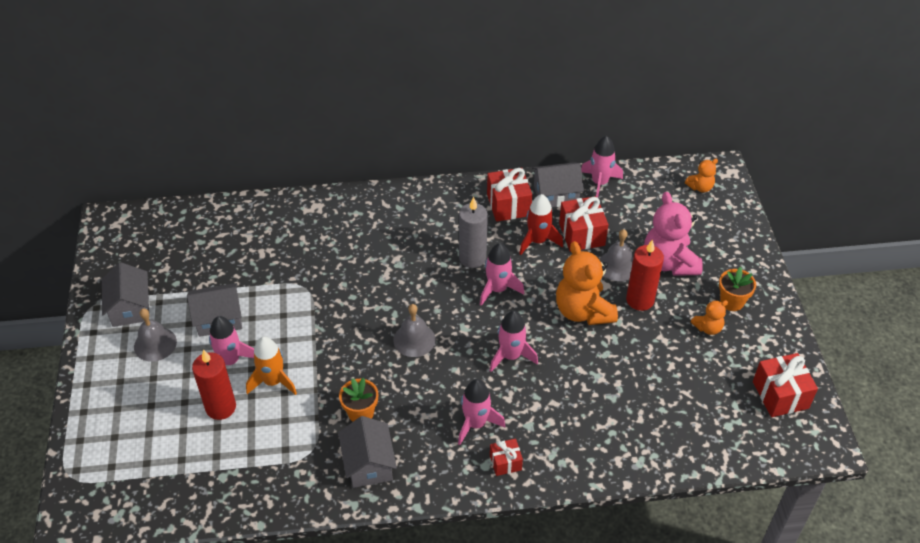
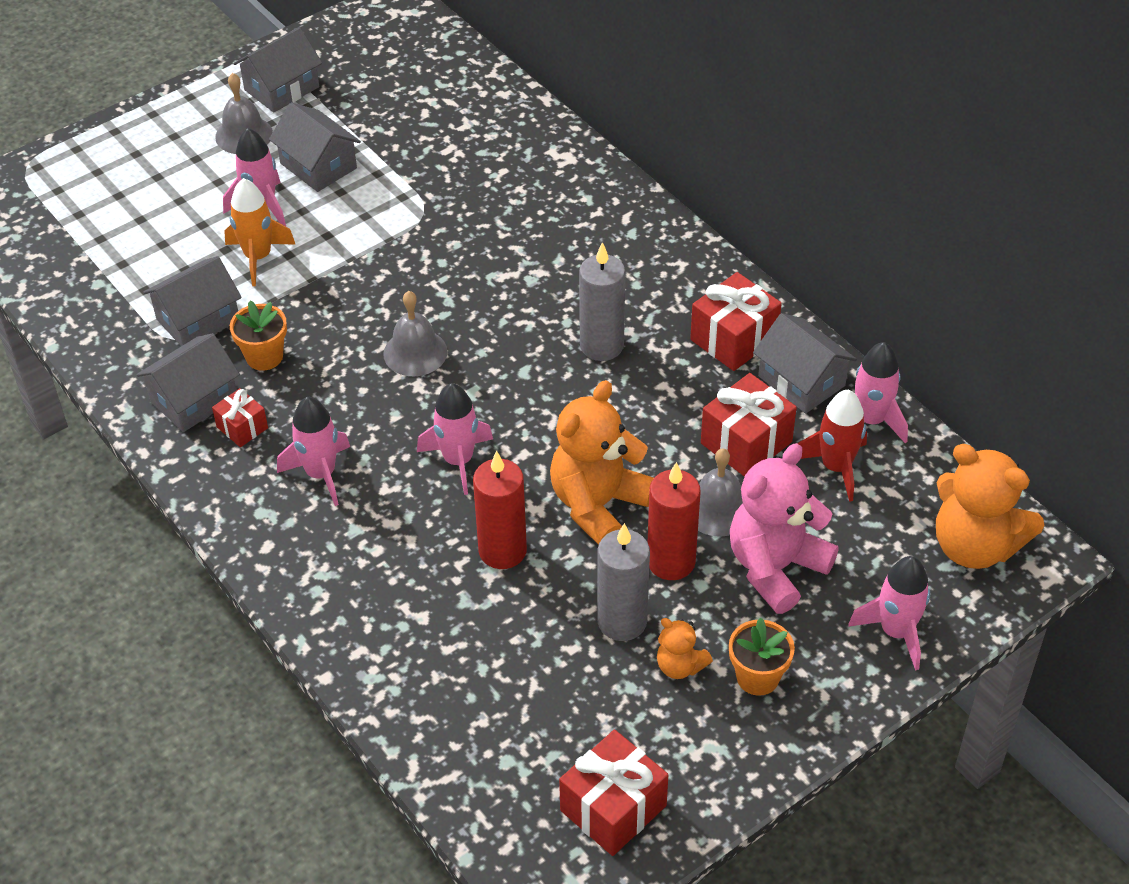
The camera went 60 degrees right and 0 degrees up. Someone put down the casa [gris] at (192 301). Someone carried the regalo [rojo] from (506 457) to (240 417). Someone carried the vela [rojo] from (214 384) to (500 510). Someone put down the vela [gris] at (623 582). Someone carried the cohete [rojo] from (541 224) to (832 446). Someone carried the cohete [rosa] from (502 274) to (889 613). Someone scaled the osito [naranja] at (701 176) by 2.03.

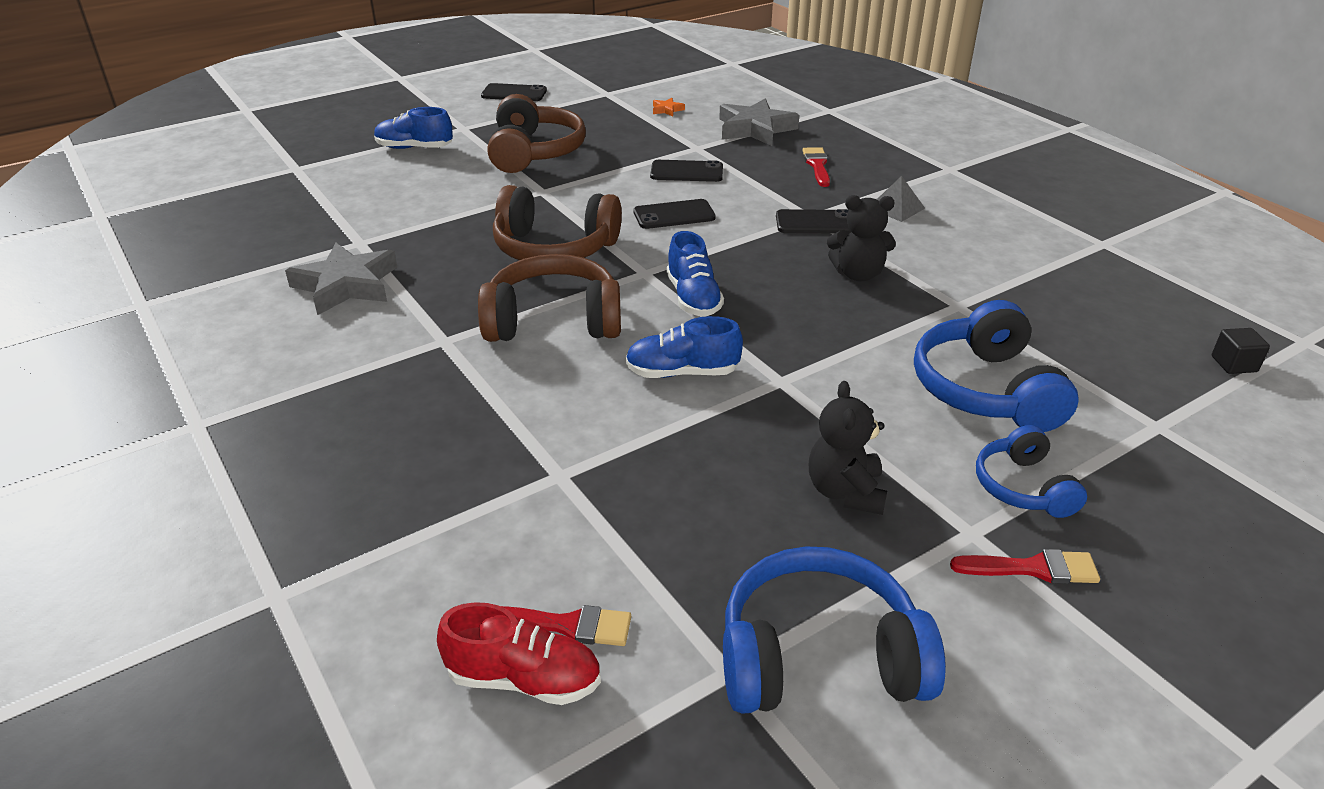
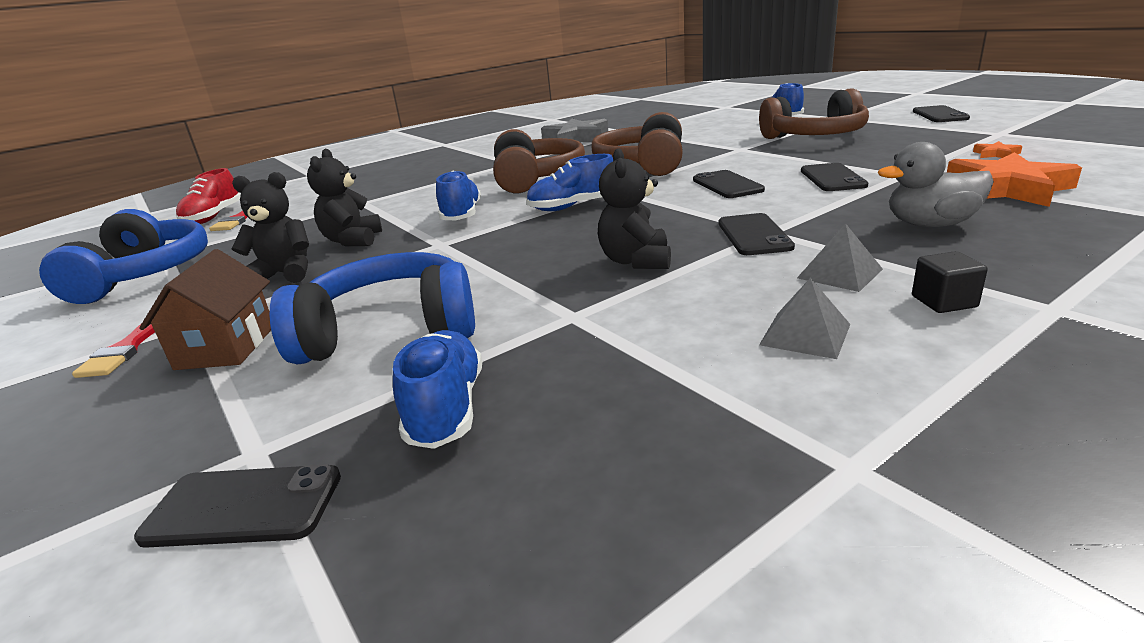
The camera went 90 degrees right and 10 degrees down. Someone put down the móvil [negro] at (237 506). Someone swapped the auriculares [azul] at (1031 471) for the casa [marrón] at (205 309). Someone put down the osito [negro] at (344 197). Someone put down the zapato [azul] at (437 389). Someone put down the pirámide [gris] at (804 318). Someone swapped the pincel [rojo] at (816 167) for the pato [gris] at (936 184). Someone carried the cubo [negro] from (1241 351) to (950 282). Someone repainted the estrella [gris] at (759 122), which became the estrella [naranja] at (1014 179).

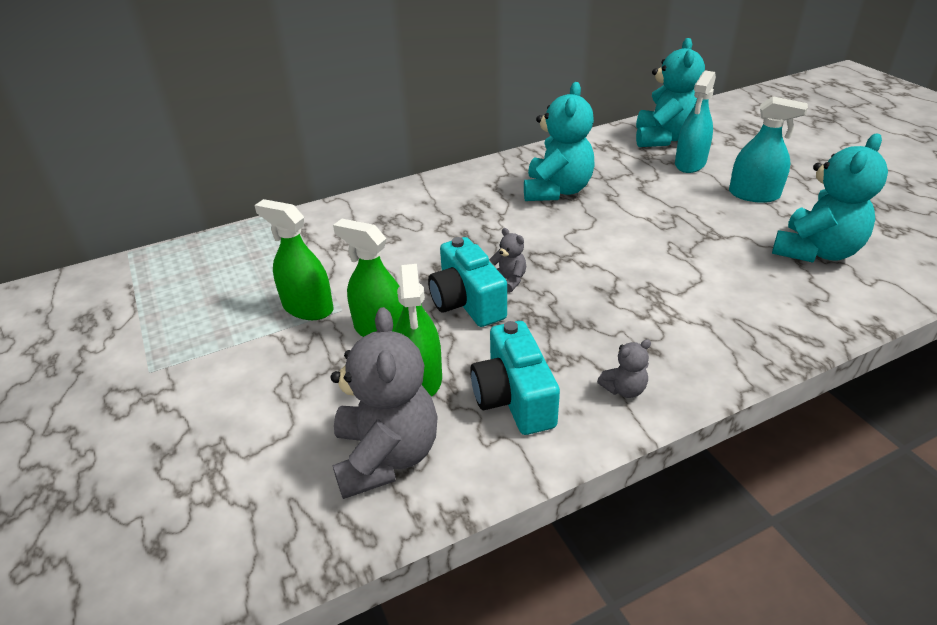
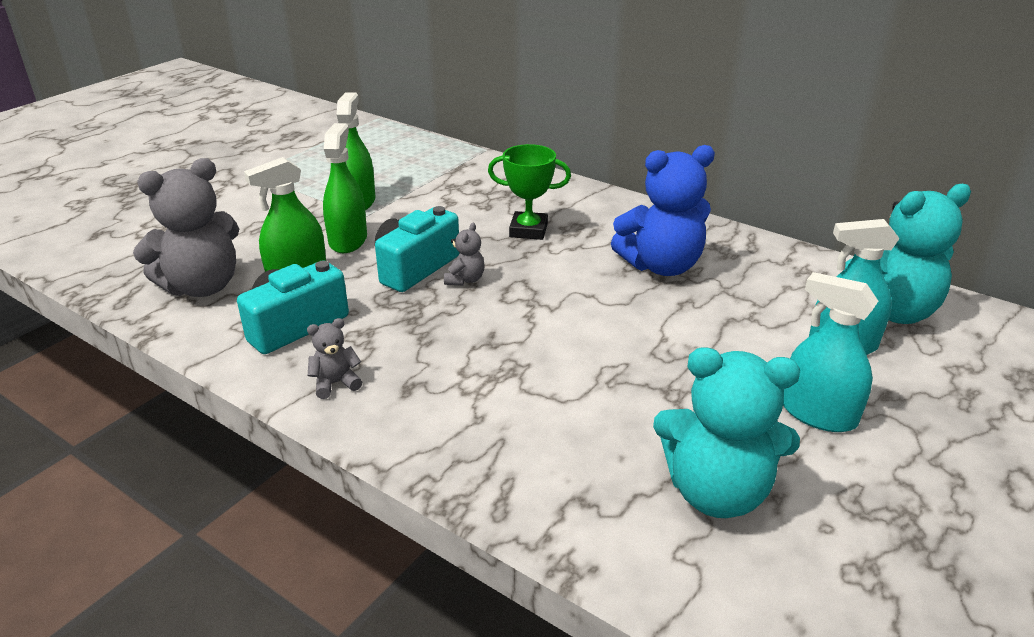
The camera went 60 degrees right and 5 degrees down. Someone rotated the osito [gris] at (624 368) by 120 degrees clockwise. Someone put down the trofeo [verde] at (529 192). Someone repainted the osito [turquesa] at (559 141), which became the osito [azul] at (663 210). Someone rotated the pulverizador [turquesa] at (768 149) by 135 degrees clockwise.

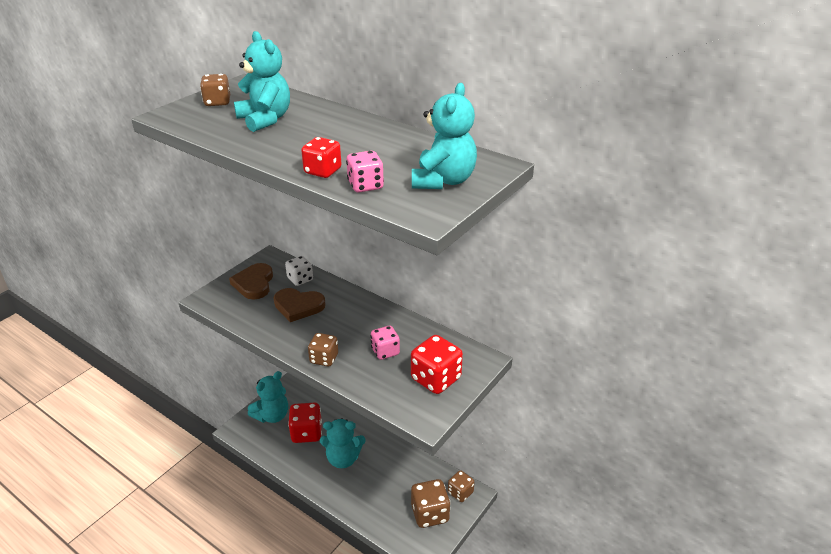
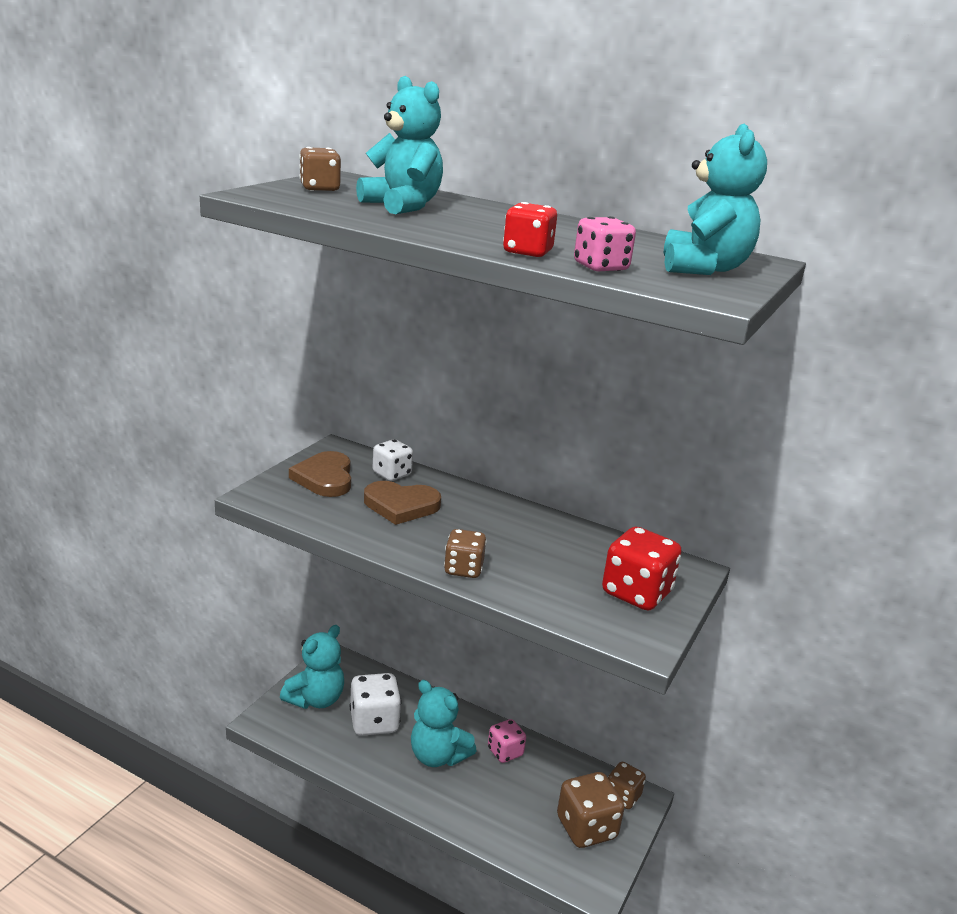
The camera went 10 degrees left and 10 degrees down. Someone repainted the dado [rojo] at (305 423), which became the dado [blanco] at (376 704). Someone rotated the osito [turquesa] at (342 443) by 45 degrees clockwise. Someone carried the dado [rosa] from (385 343) to (507 741).

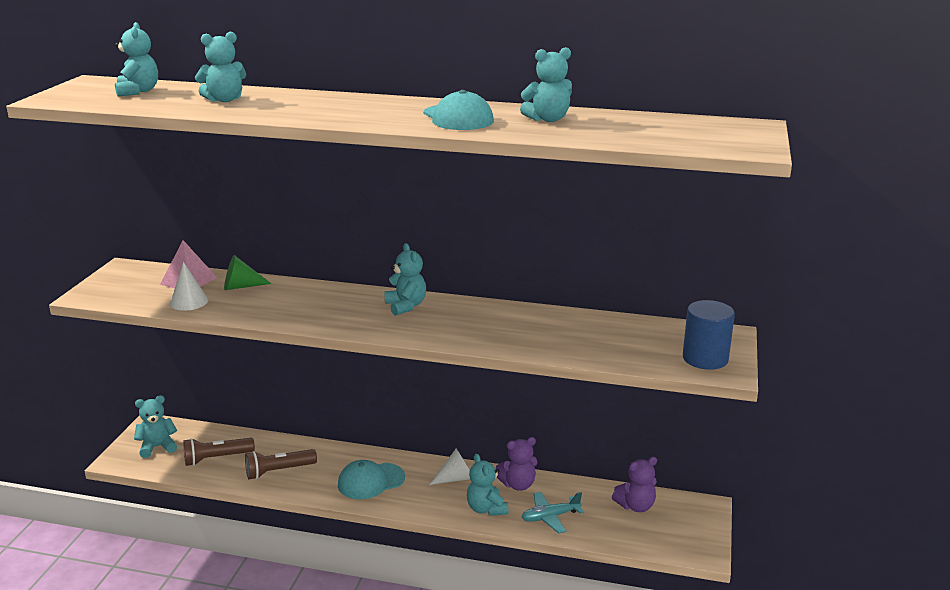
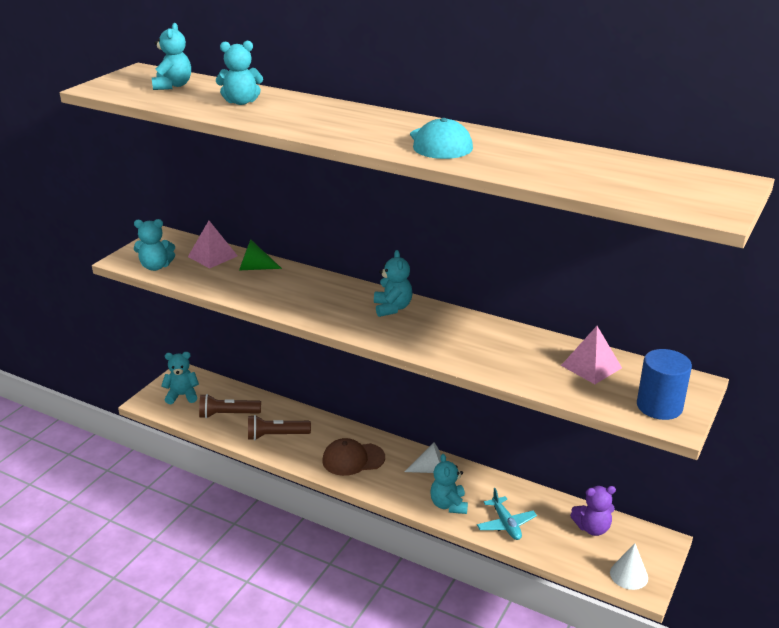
The camera went 15 degrees right and 5 degrees up. Someone carried the osito [turquesa] from (546 84) to (154 245). Someone repainted the gorra [turquesa] at (371 479), which became the gorra [marrón] at (353 457). Someone rotated the avión [turquesa] at (552 513) by 105 degrees counterclockwise. Someone put down the pirámide [rosa] at (591 355). Someone carried the cono [blanco] from (189 286) to (629 566). Someone took away the osito [morado] at (517 464).

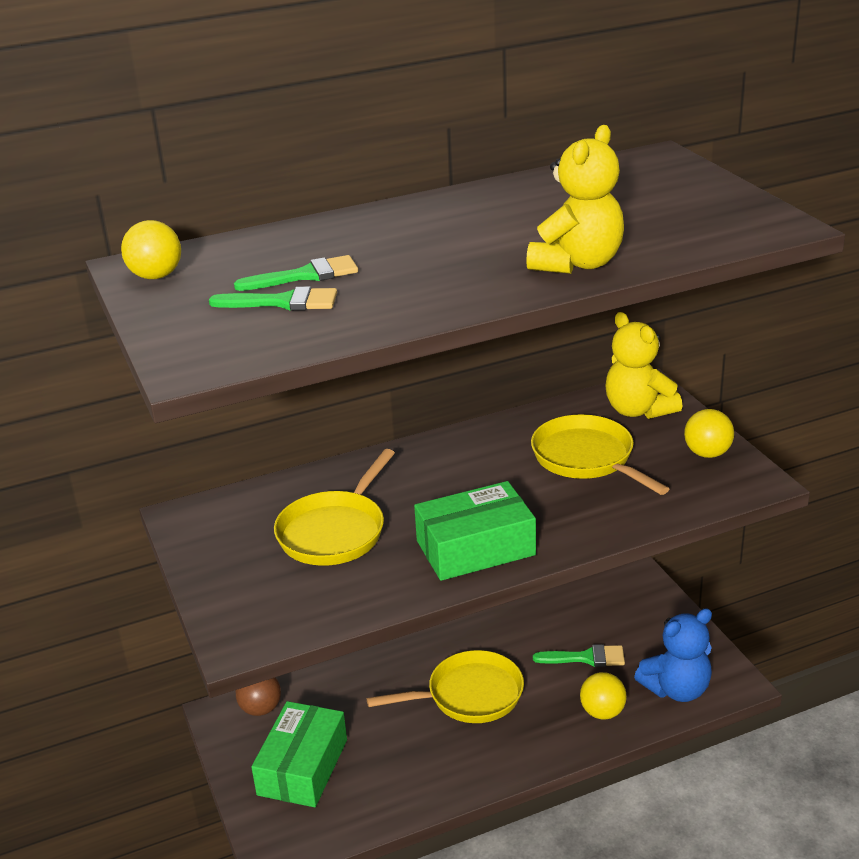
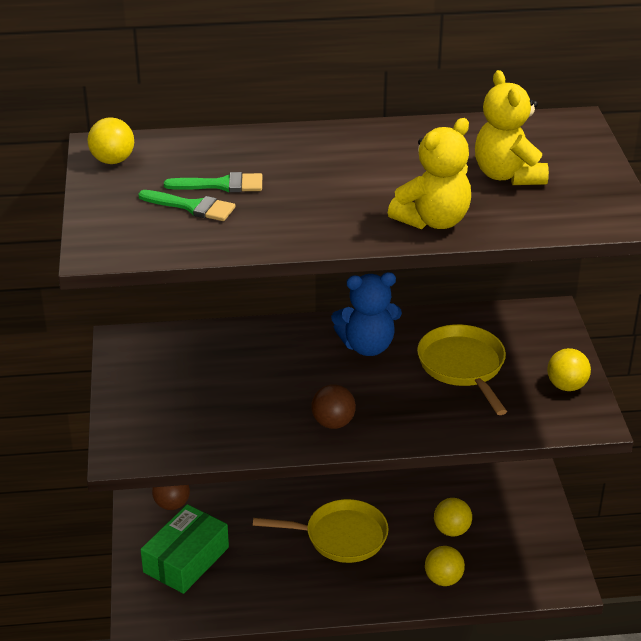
The camera went 15 degrees right and 5 degrees up. Someone swapped the caja [verde] at (475 531) for the pelota [marrón] at (333 406). Someone carried the osito [azul] from (673 655) to (366 314). Someone swapped the pincel [verde] at (579 655) for the pelota [amarillo] at (453 517). Someone carried the osito [amarillo] from (644 365) to (512 127). Someone took away the sartén [amarillo] at (334 507).

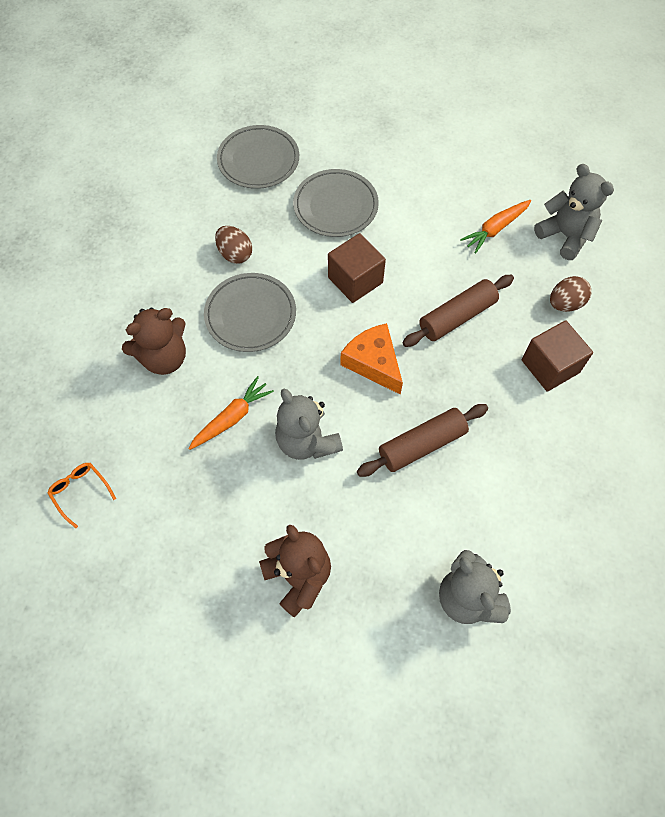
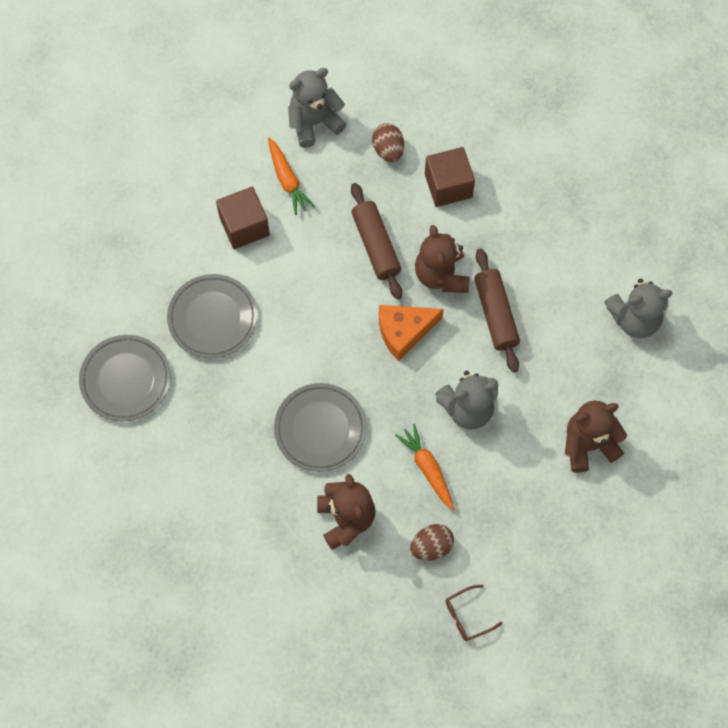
The camera went 75 degrees left and 5 degrees up. Someone carried the cubo [marrón] from (357 268) to (243 218). Someone carried the huevo [marrón] from (233 245) to (432 542). Someone put down the osito [marrón] at (442 259). Someone repainted the gafas [naranja] at (81 495), which became the gafas [marrón] at (474 613).

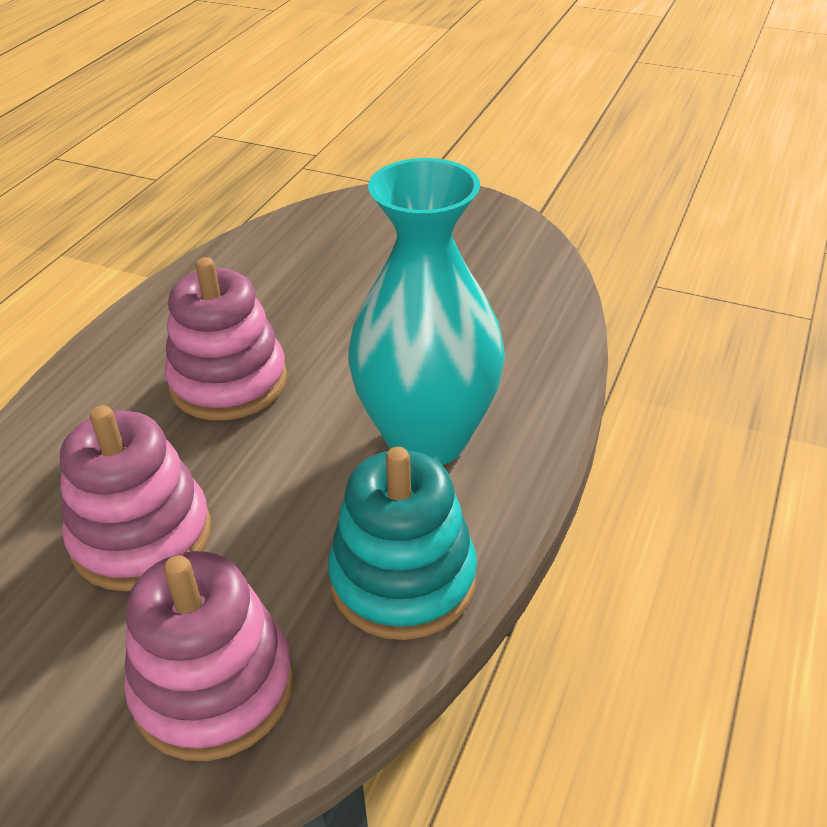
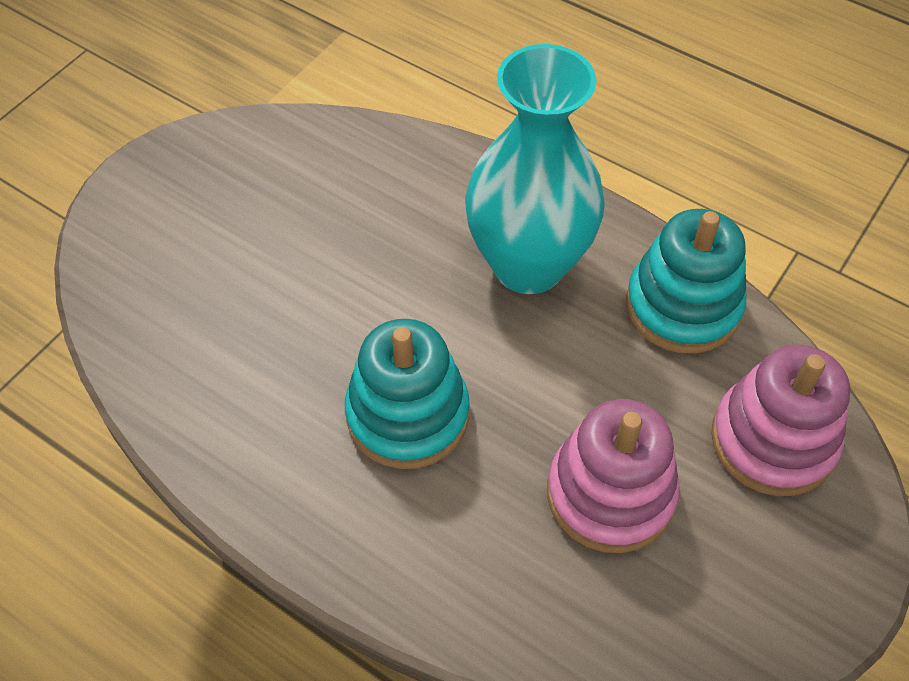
The camera went 80 degrees left and 15 degrees up. Someone repainted the juguete apilable [rosa] at (226 338), which became the juguete apilable [turquesa] at (407 394).

